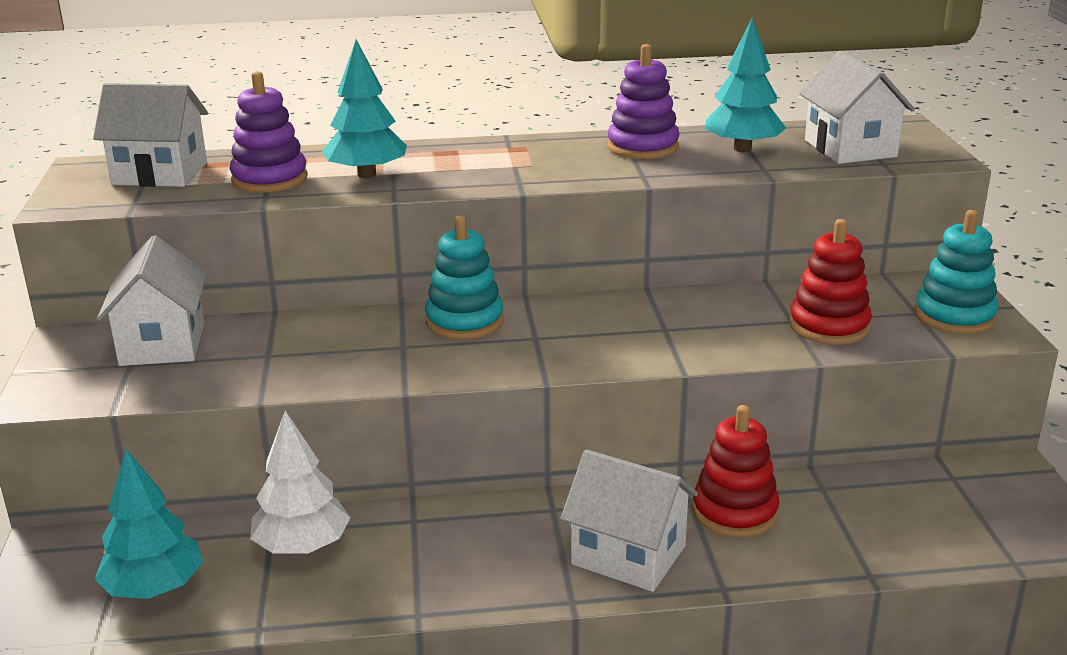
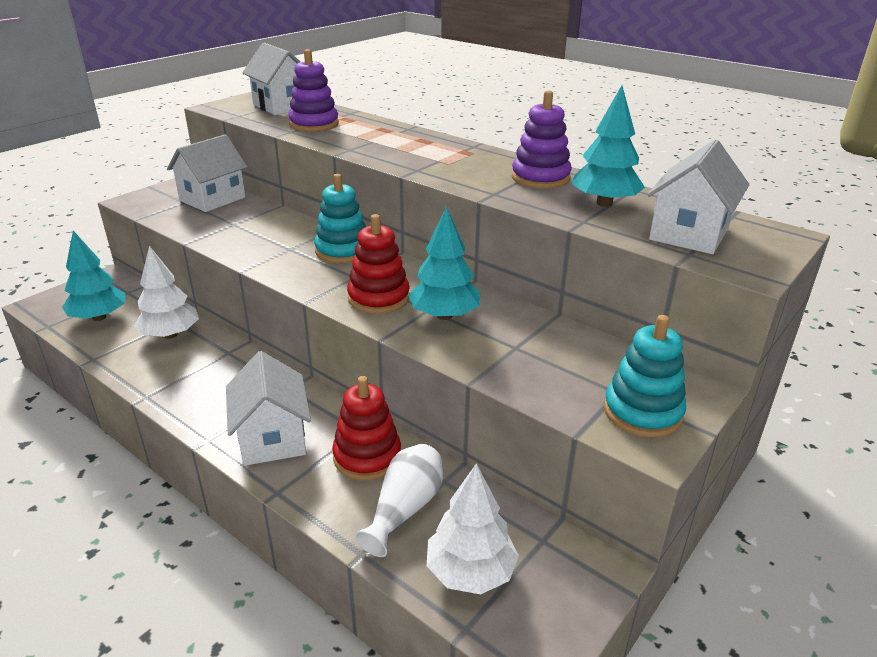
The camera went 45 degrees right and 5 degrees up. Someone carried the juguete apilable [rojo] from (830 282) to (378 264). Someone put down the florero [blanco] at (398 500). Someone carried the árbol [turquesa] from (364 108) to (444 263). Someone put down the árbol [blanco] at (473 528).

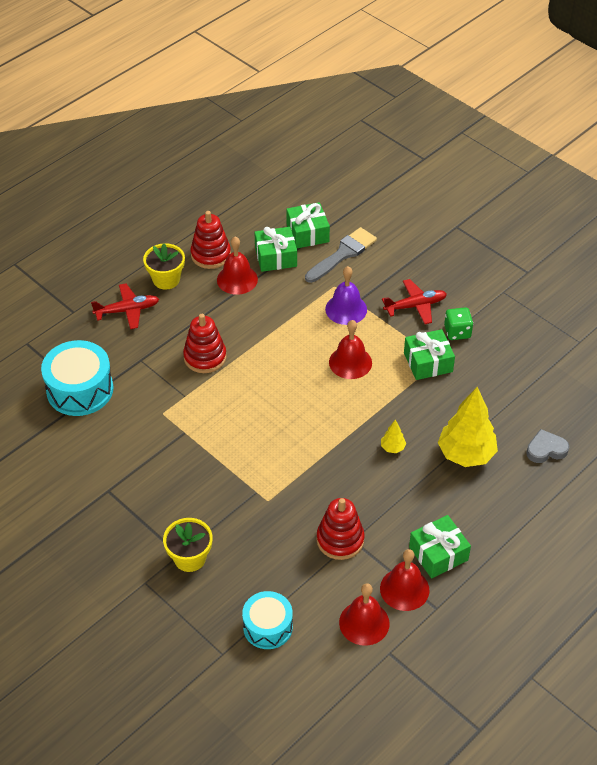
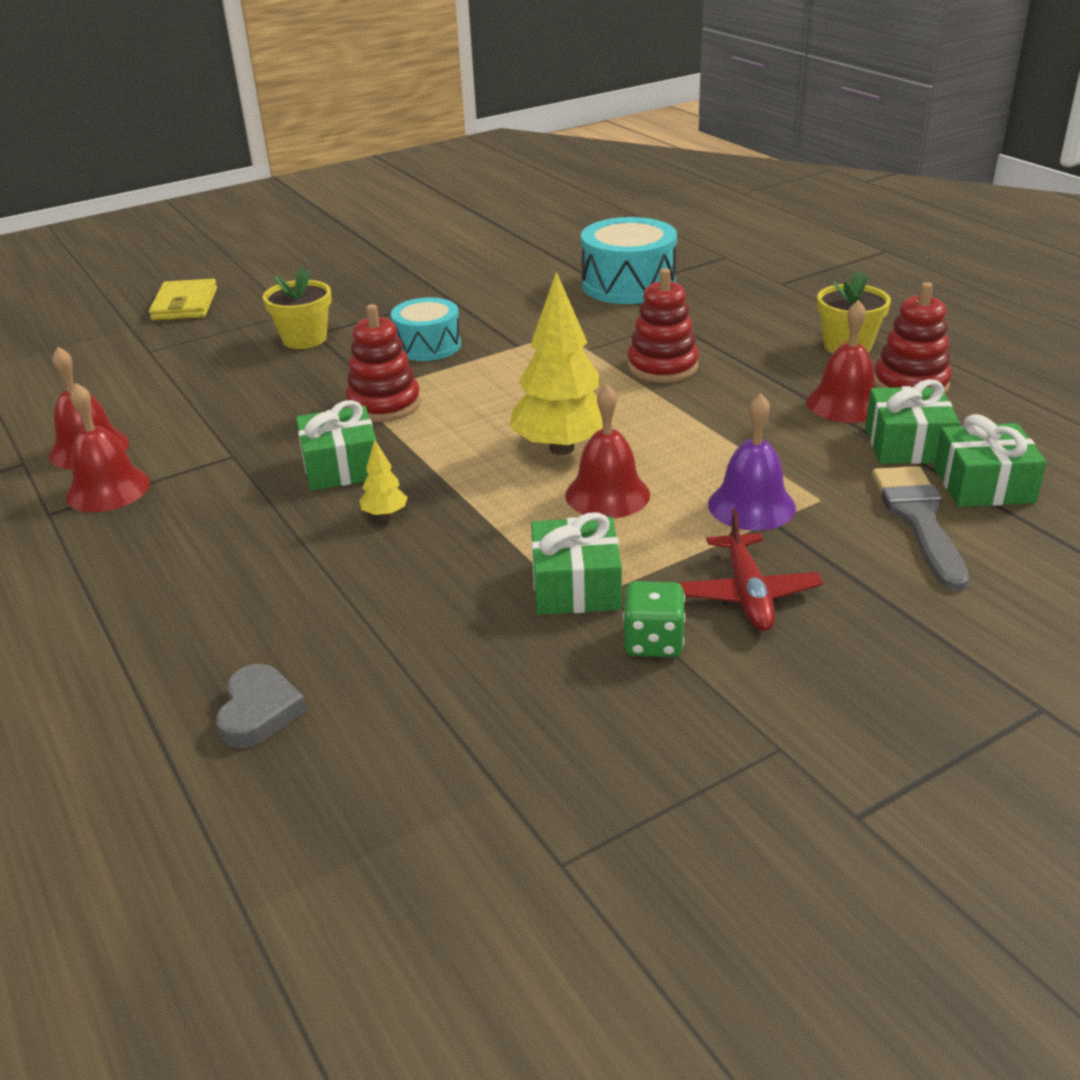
The camera went 105 degrees right and 15 degrees down. Someone put down the cartera [amarillo] at (183 299). Someone carried the regalo [verde] from (440 546) to (336 445). Someone carried the juguete apilable [rojo] from (340 529) to (383 363). Someone carried the tambor [turquesa] from (267 620) to (426 329). Someone carried the árbol [amarillo] from (468 427) to (562 363). Someone rotated the pincel [gris] at (341 255) by 150 degrees counterclockwise. Someone took away the avión [rojo] at (125 306).

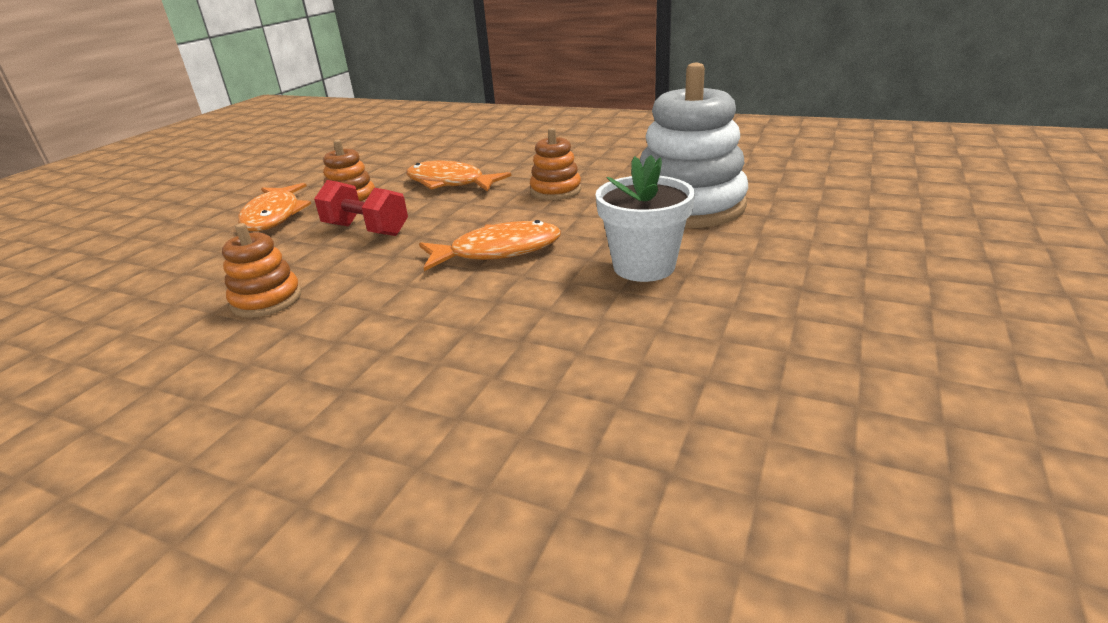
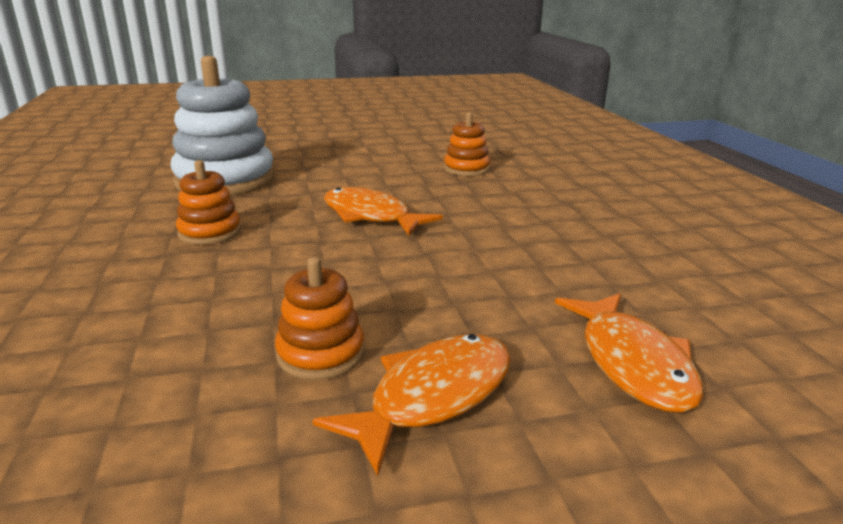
The camera went 130 degrees left and 5 degrees down. Someone carried the juguete apilable [naranja] from (261 270) to (467 144). Someone carried the pez [naranja] from (458 176) to (629 353). Someone took away the mancuerna [rojo] at (361 208). Someone took away the maceta [blanco] at (645 218).

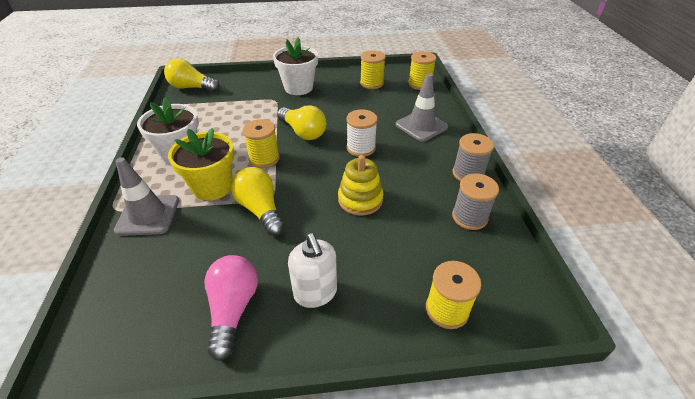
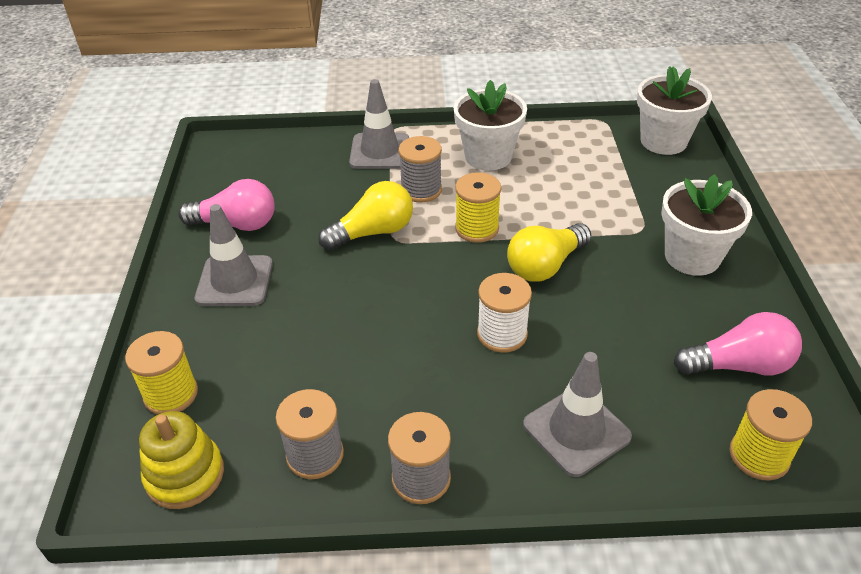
The camera went 95 degrees right and 0 degrees up. Someone carried the juguete apilable [amarillo] from (360 185) to (181 460). Someone swapped the dispensador de jabón [blanco] at (312 270) for the cono de tráfico [gris] at (234 255). Someone swapped the maceta [amarillo] at (201 164) for the carrete [gris] at (420 169). Someone swapped the bombilla [amarillo] at (192 75) for the maceta [blanco] at (674 110). Someone swapped the carrete [amarillo] at (373 69) for the bombilla [rosa] at (738 344).

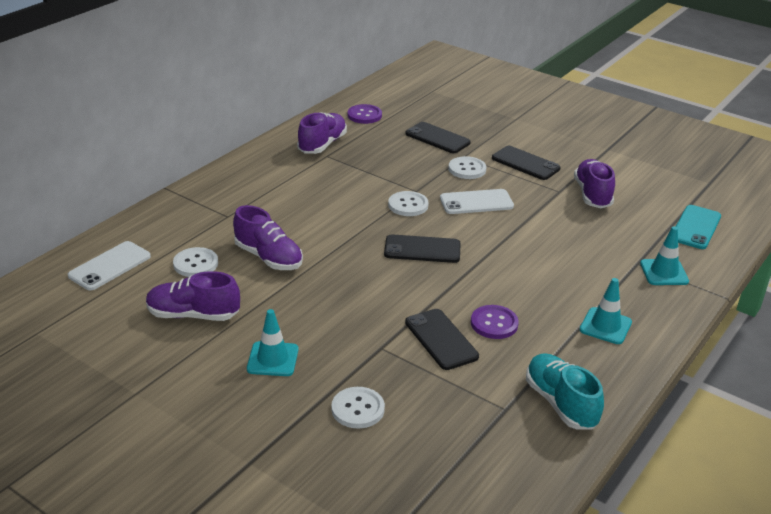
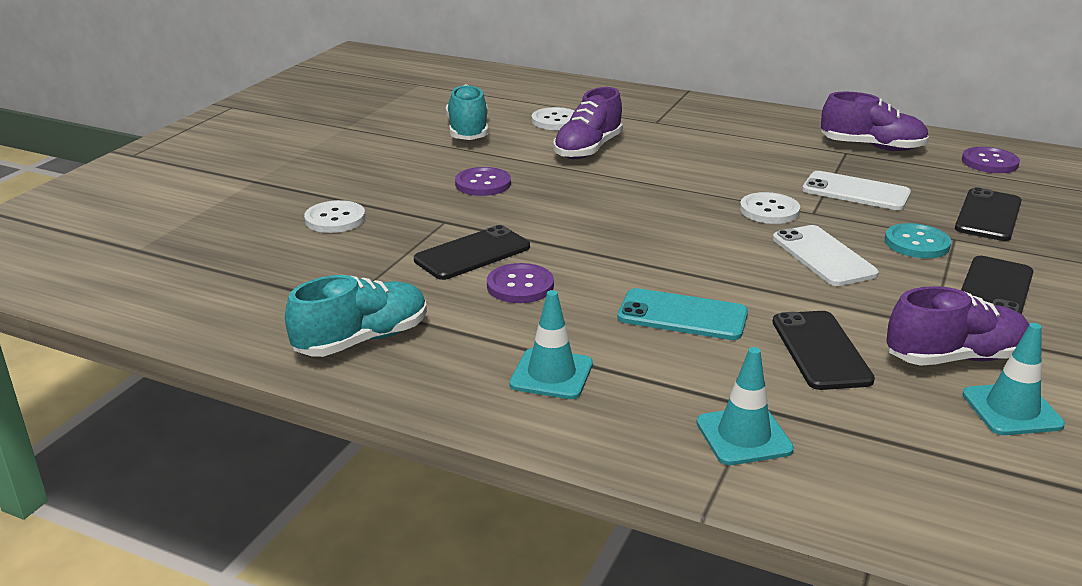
The camera went 80 degrees right and 5 degrees down. Someone repainted the zapato [morado] at (193 296), which became the zapato [turquesa] at (467 112). Someone put down the botón [morado] at (483 181). Someone carried the móvil [turquesa] from (698 227) to (682 314). Someone carried the móvil [negro] from (422 248) to (823 350). Someone carried the móvil [blanco] from (109 265) to (856 190). Someone repainted the botón [blanco] at (467 167), which became the botón [turquesa] at (918 240). Someone carried the cono de tráfico [turquesa] from (273 342) to (1013 379).

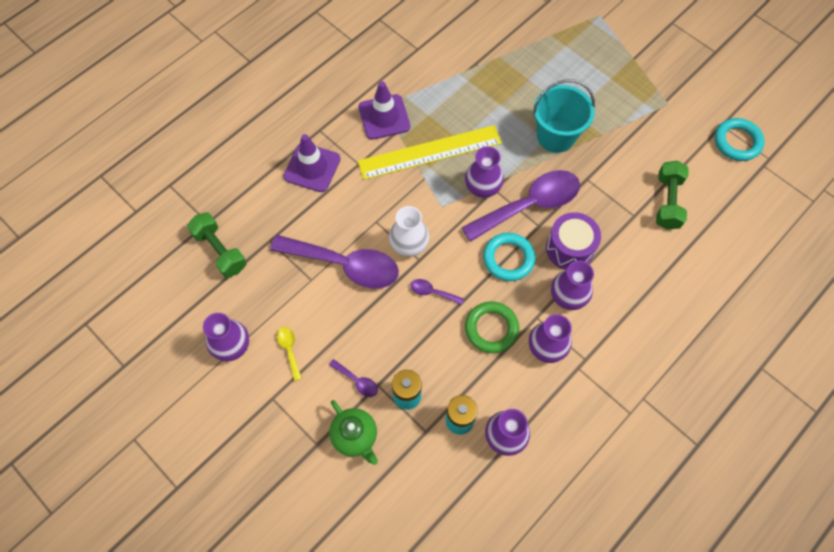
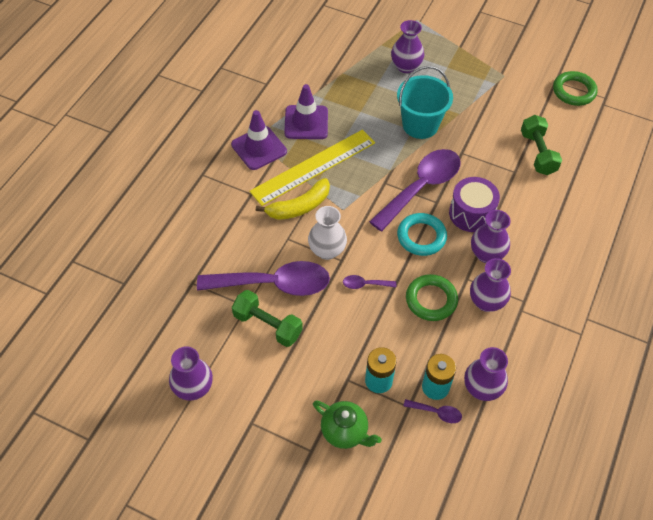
The camera went 20 degrees left and 10 degrees down. Someone carried the mancuerna [verde] from (217 245) to (267 318). Someone put down the plátano [amarillo] at (293 199). Someone carried the cono de tráfico [morado] from (311 163) to (306 111). Someone carried the florero [morado] from (484 172) to (407 46). Someone carried the cuchara [morado] from (353 378) to (432 411). Someone repainted the anillo [turquesa] at (739 139), which became the anillo [verde] at (575 88). Someone took away the cuchara [amarillo] at (289 354).

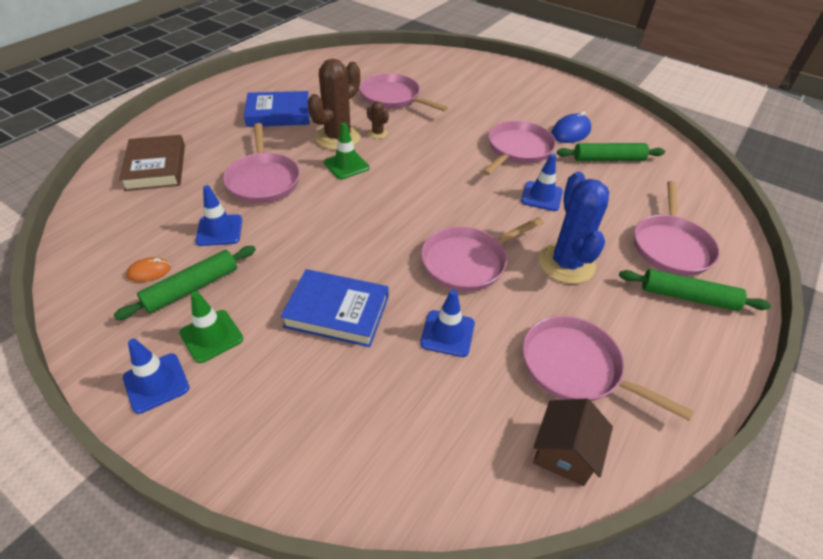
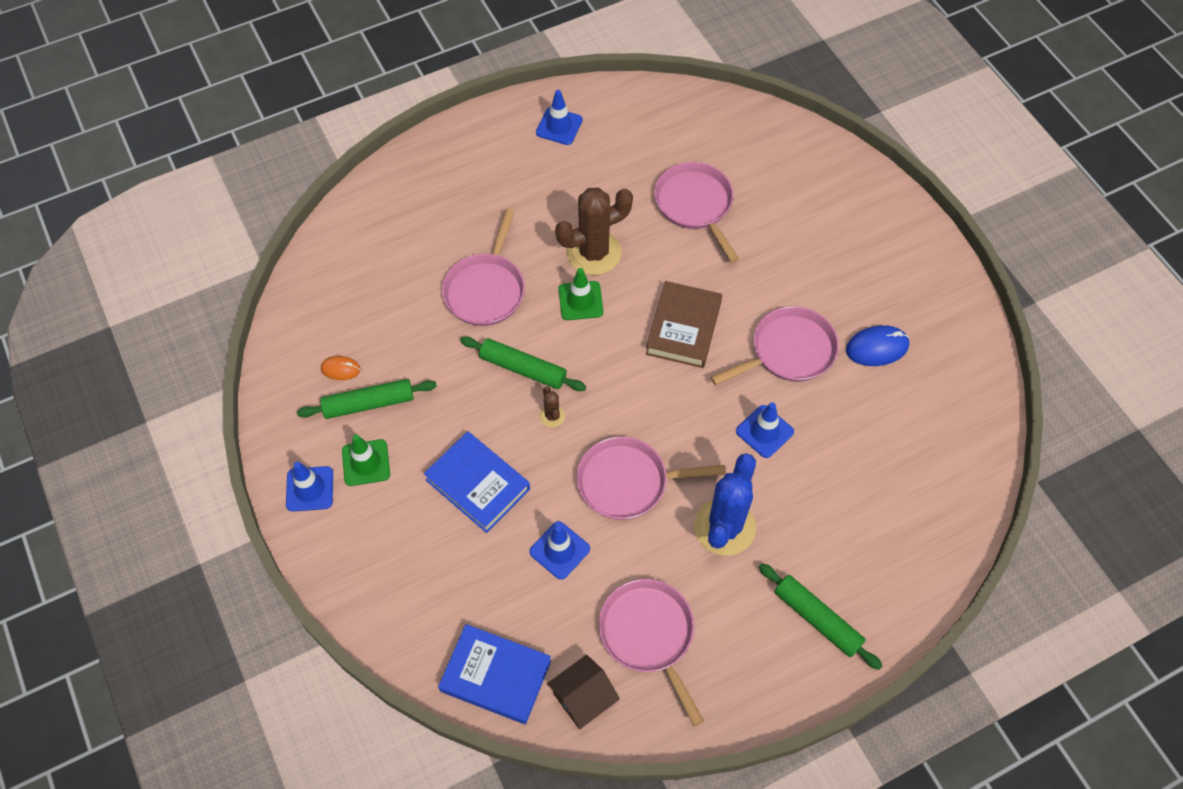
The camera went 30 degrees right and 15 degrees up. Someone carried the libro [azul] from (276 109) to (494 674). Someone carried the rodillo [verde] from (611 152) to (523 363). Someone carried the cono de tráfico [azul] from (218 215) to (559 117). Someone carried the cactus [marrón] from (378 120) to (552 406). Someone carried the libro [marrón] from (152 163) to (684 324). Someone took away the sartén [rosa] at (677 228).

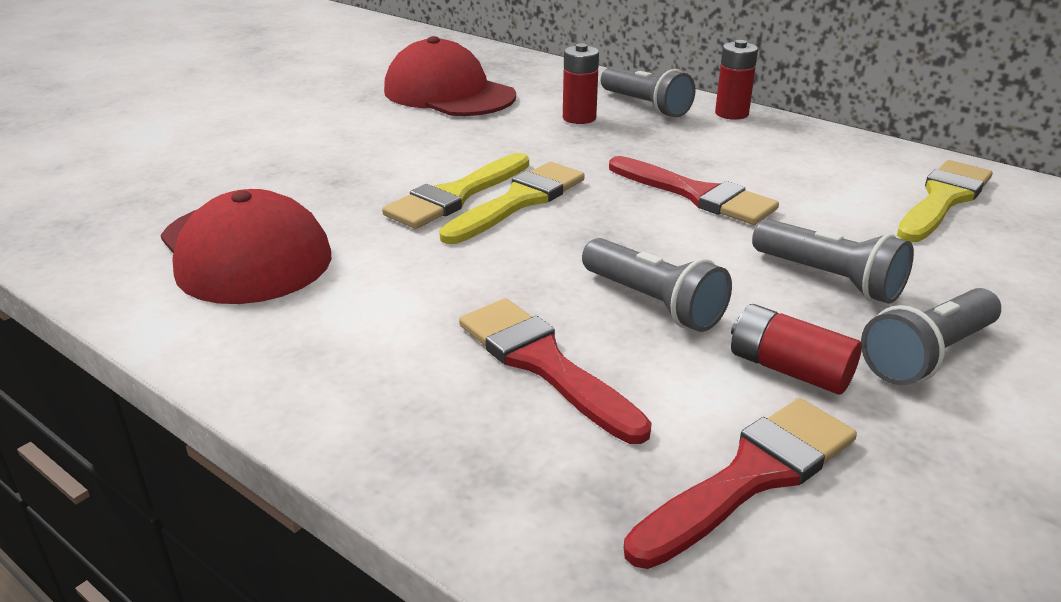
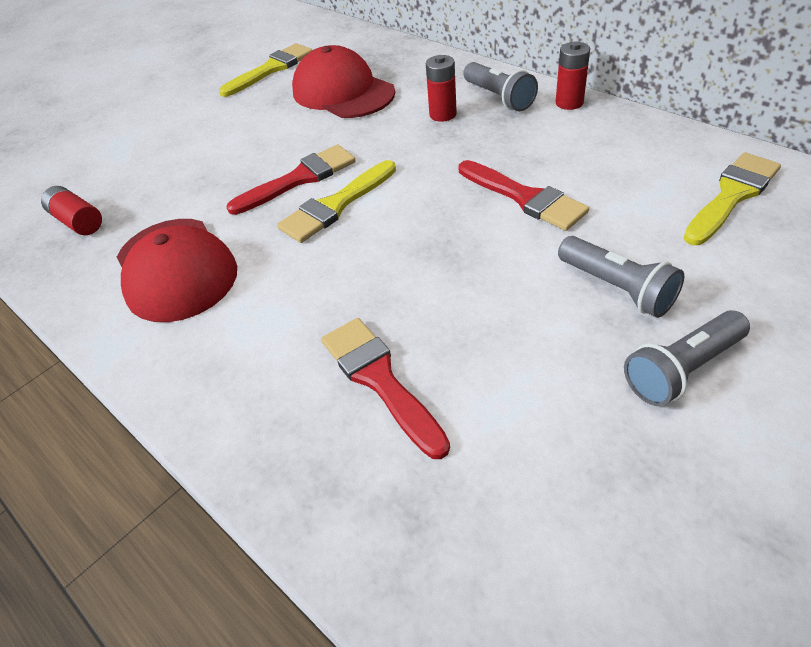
The camera went 10 degrees right and 15 degrees up. Someone carried the pila [rojo] from (796 349) to (71 210). Someone carried the pincel [amarillo] from (512 203) to (265 70). Someone carried the pincel [rojo] from (740 483) to (291 179). Someone took away the lámpara de mano [gris] at (657 285).

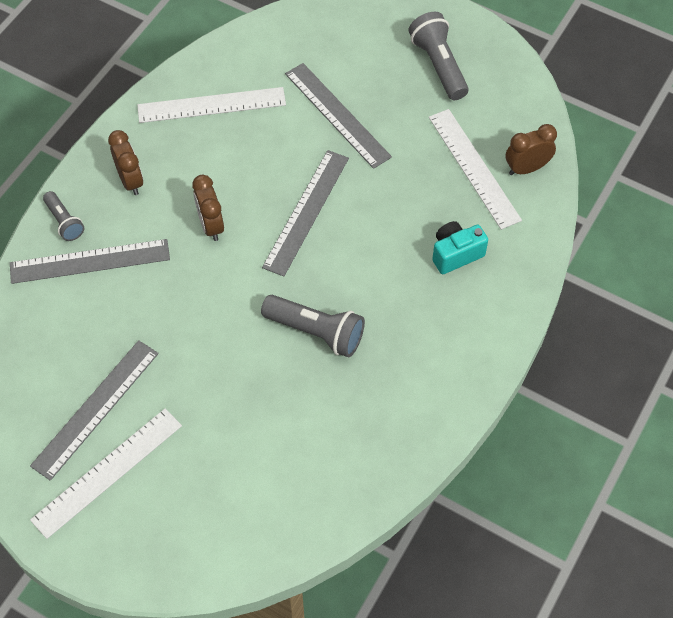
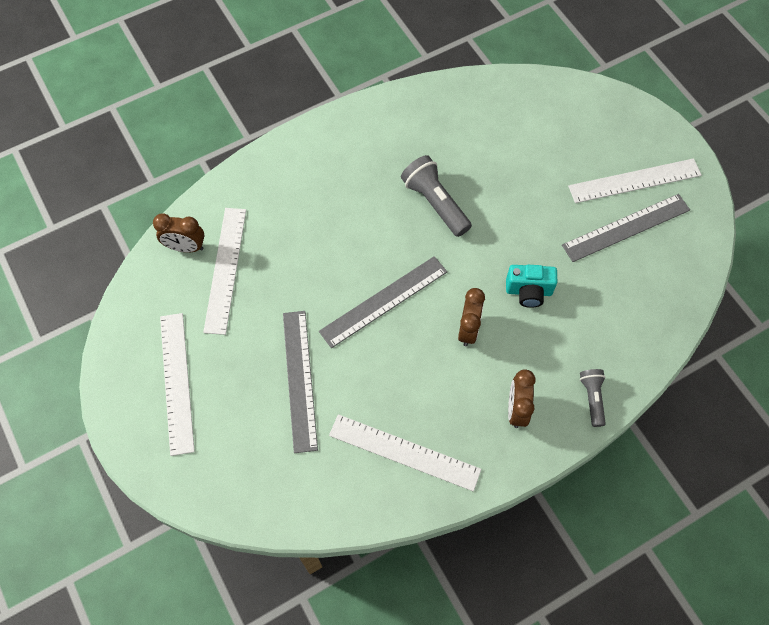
The camera went 150 degrees left and 5 degrees up. Someone swapped the lámpara de mano [gris] at (439 56) for the regla [blanco] at (177 384). Someone carried the cámara [turquesa] from (460 247) to (531 286). Someone took away the regla [gris] at (90 261).

